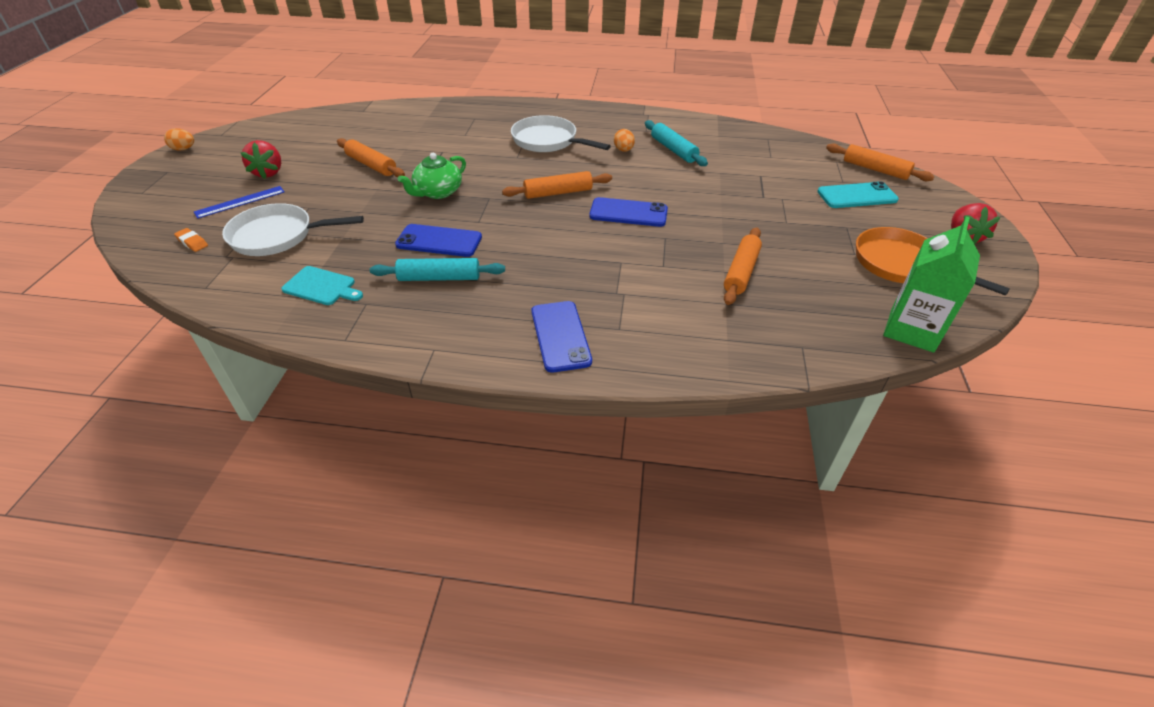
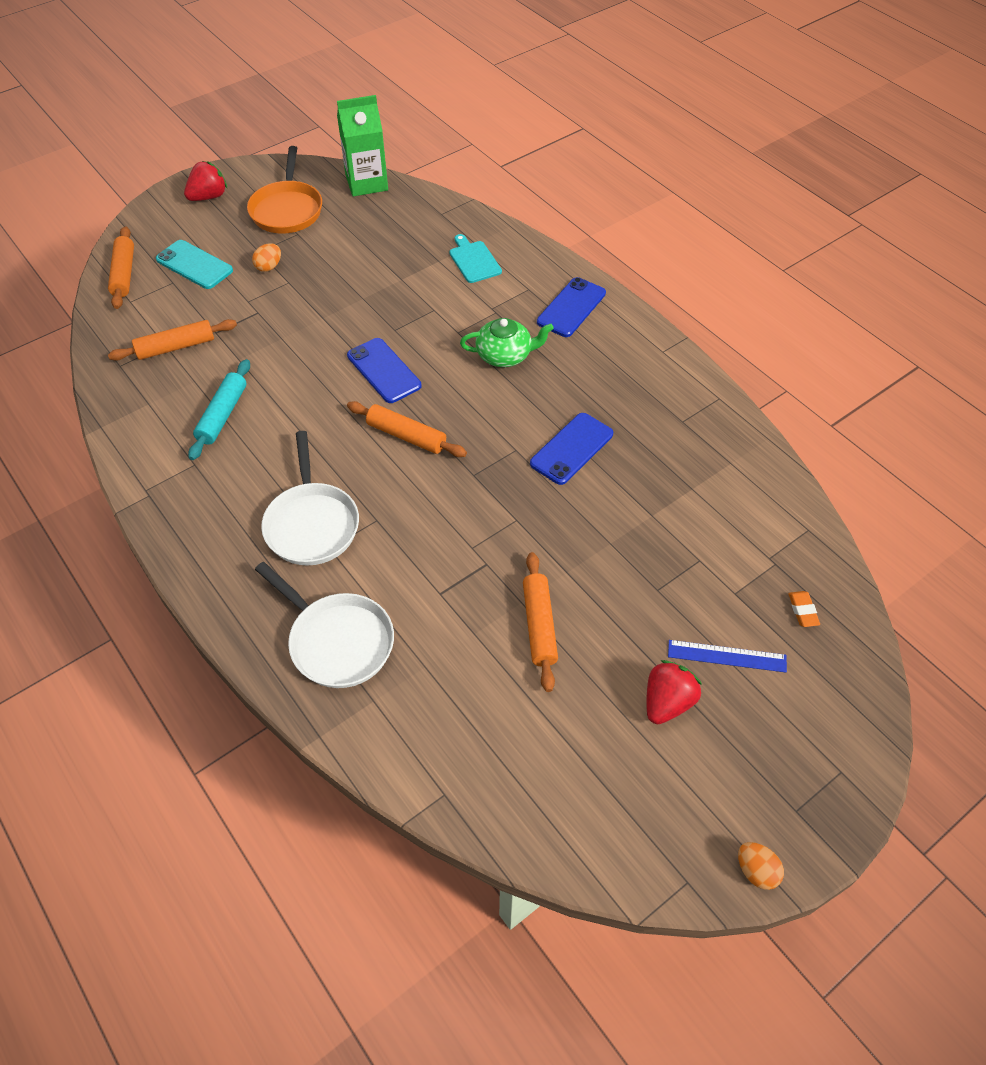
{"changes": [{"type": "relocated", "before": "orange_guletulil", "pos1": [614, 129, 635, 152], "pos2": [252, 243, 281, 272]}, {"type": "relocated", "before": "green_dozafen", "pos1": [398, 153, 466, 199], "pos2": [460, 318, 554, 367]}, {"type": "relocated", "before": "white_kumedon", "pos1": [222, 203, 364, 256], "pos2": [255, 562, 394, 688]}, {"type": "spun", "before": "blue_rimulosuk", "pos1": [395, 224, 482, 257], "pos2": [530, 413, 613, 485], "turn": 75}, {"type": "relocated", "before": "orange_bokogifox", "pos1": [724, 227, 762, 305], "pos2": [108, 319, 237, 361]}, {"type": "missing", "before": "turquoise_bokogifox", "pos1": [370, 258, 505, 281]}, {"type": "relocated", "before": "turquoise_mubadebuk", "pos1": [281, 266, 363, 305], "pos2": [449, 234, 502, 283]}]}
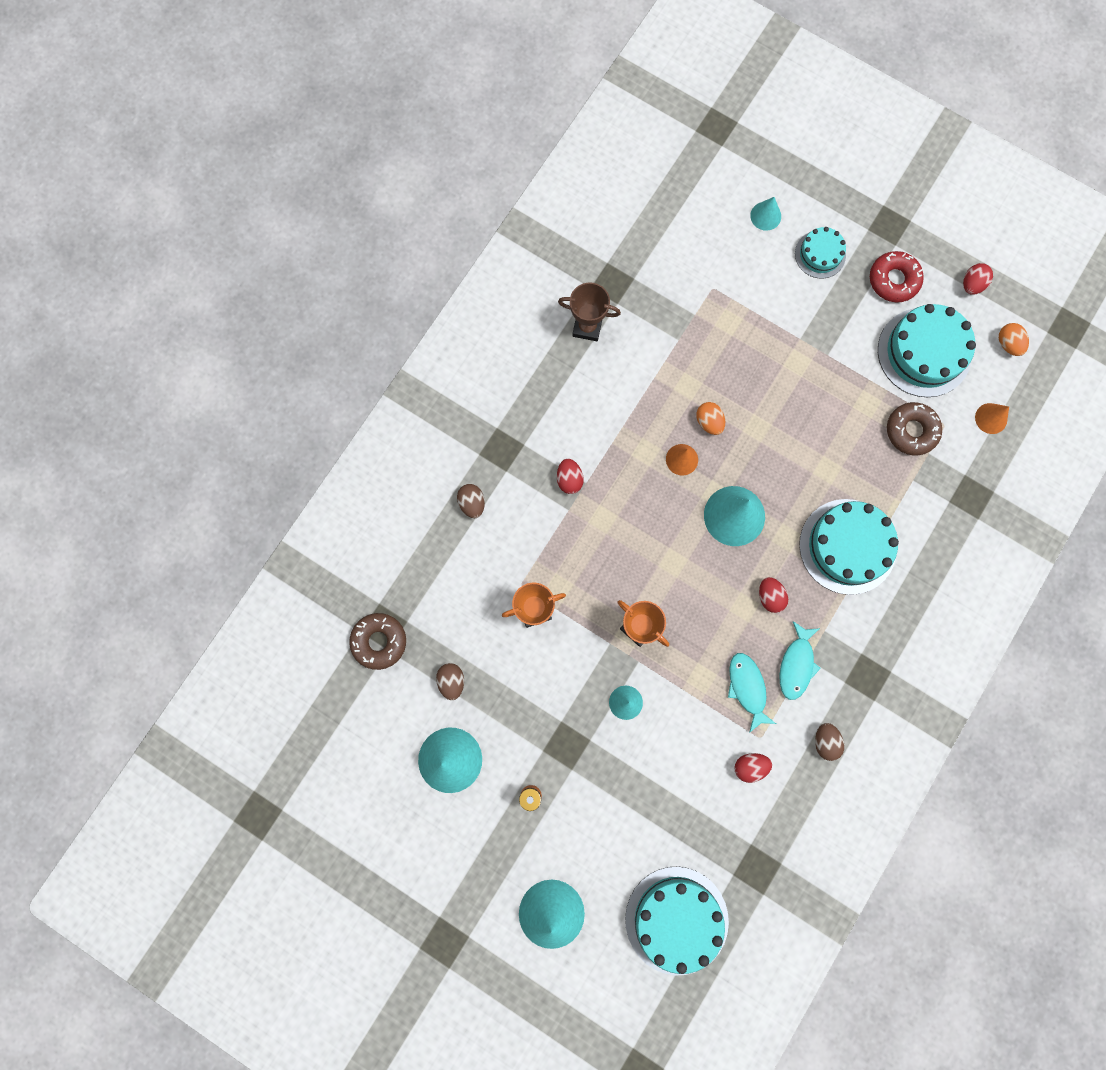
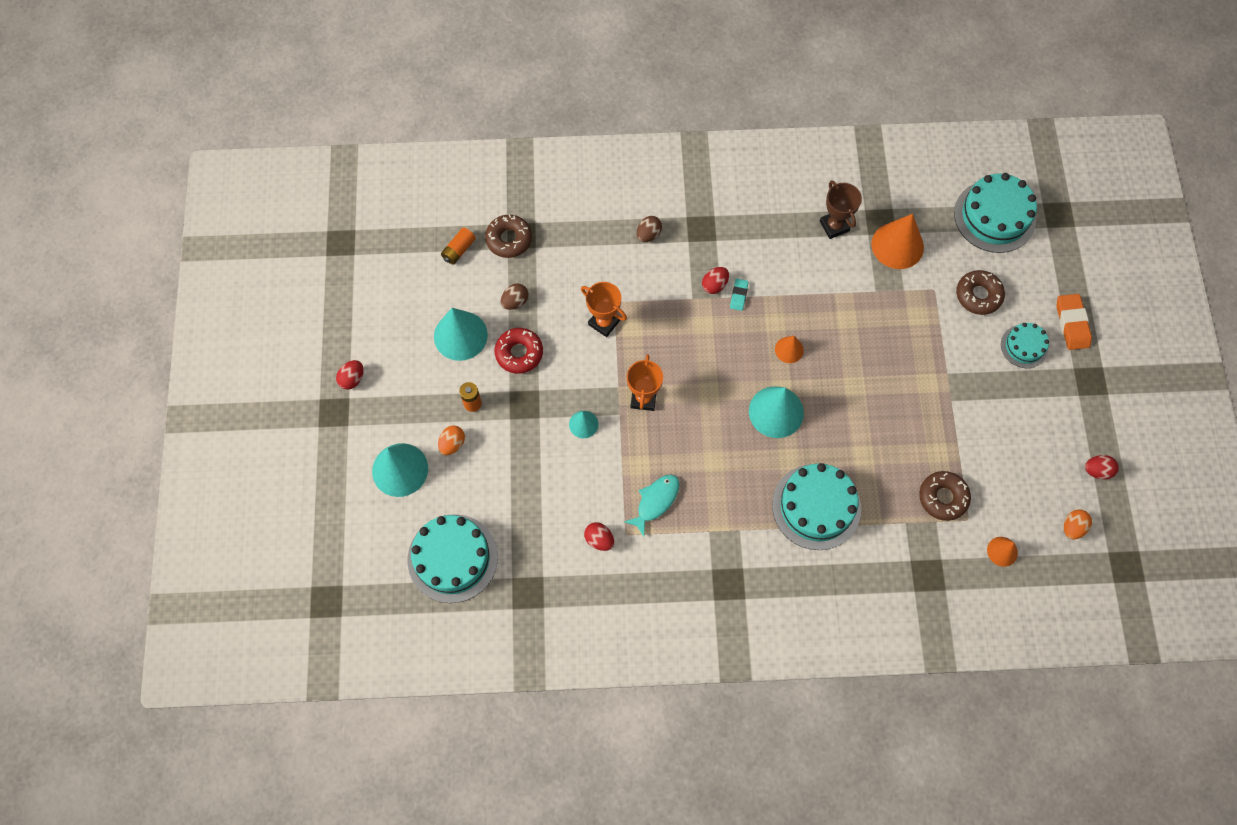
{"changes": [{"type": "missing", "before": "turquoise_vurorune", "pos1": [750, 197, 781, 231]}, {"type": "relocated", "before": "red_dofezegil", "pos1": [870, 251, 924, 302], "pos2": [495, 328, 543, 374]}, {"type": "relocated", "before": "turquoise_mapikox", "pos1": [878, 304, 976, 397], "pos2": [954, 173, 1037, 253]}, {"type": "relocated", "before": "orange_guletulil", "pos1": [696, 402, 725, 435], "pos2": [438, 425, 465, 455]}, {"type": "relocated", "before": "red_guletulil", "pos1": [759, 577, 788, 613], "pos2": [336, 360, 363, 390]}, {"type": "missing", "before": "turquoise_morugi", "pos1": [779, 621, 821, 700]}, {"type": "missing", "before": "brown_guletulil", "pos1": [815, 723, 844, 761]}, {"type": "appeared", "after": "orange_vurorune", "pos2": [871, 214, 924, 269]}, {"type": "appeared", "after": "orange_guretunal", "pos2": [441, 227, 476, 265]}, {"type": "appeared", "after": "brown_dofezegil", "pos2": [956, 270, 1005, 315]}, {"type": "appeared", "after": "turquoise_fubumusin", "pos2": [730, 279, 749, 311]}, {"type": "appeared", "after": "orange_fubumusin", "pos2": [1056, 294, 1092, 350]}]}
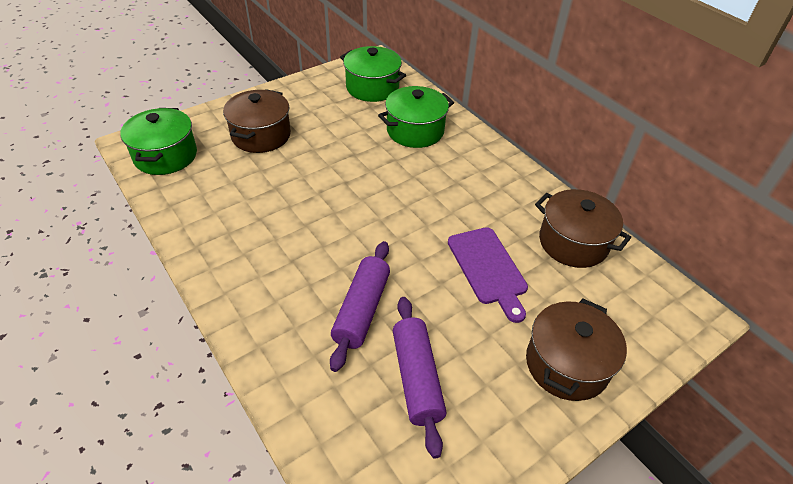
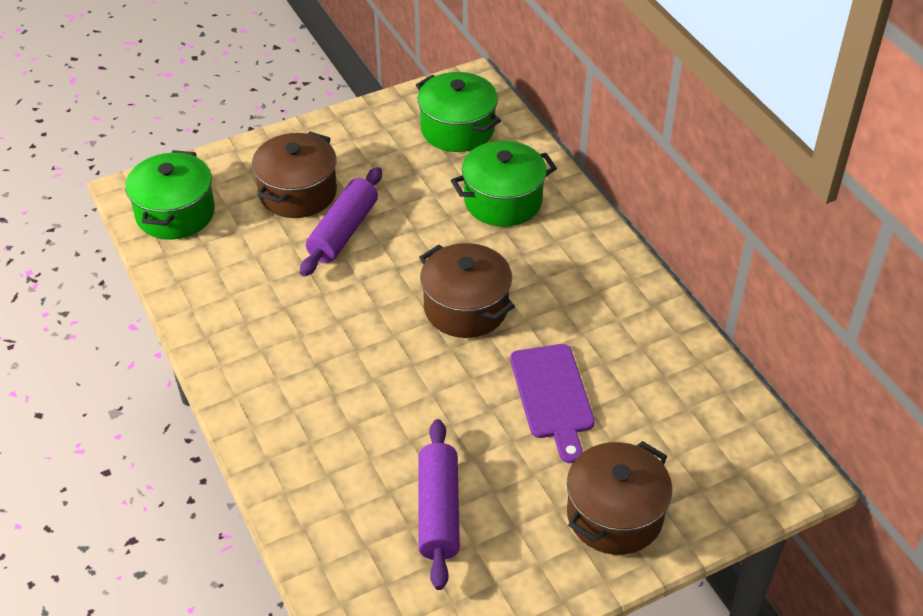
{"changes": [{"type": "relocated", "before": "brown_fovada", "pos1": [535, 189, 631, 268], "pos2": [419, 243, 515, 338]}, {"type": "relocated", "before": "purple_bokogifox", "pos1": [330, 241, 390, 372], "pos2": [300, 167, 382, 277]}]}
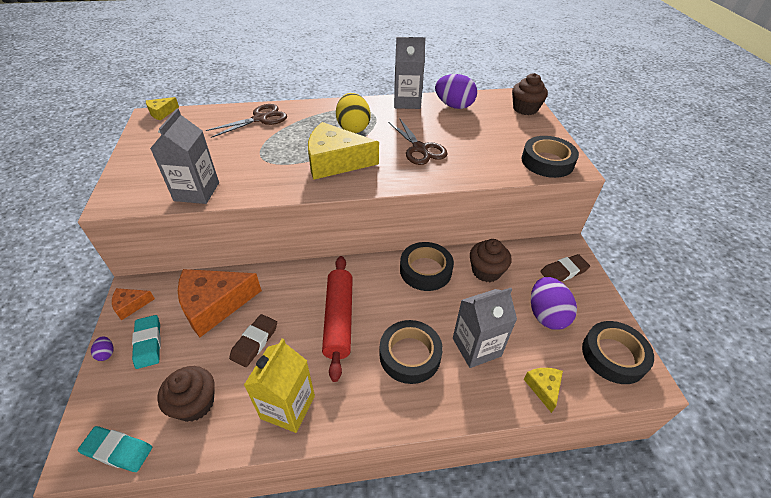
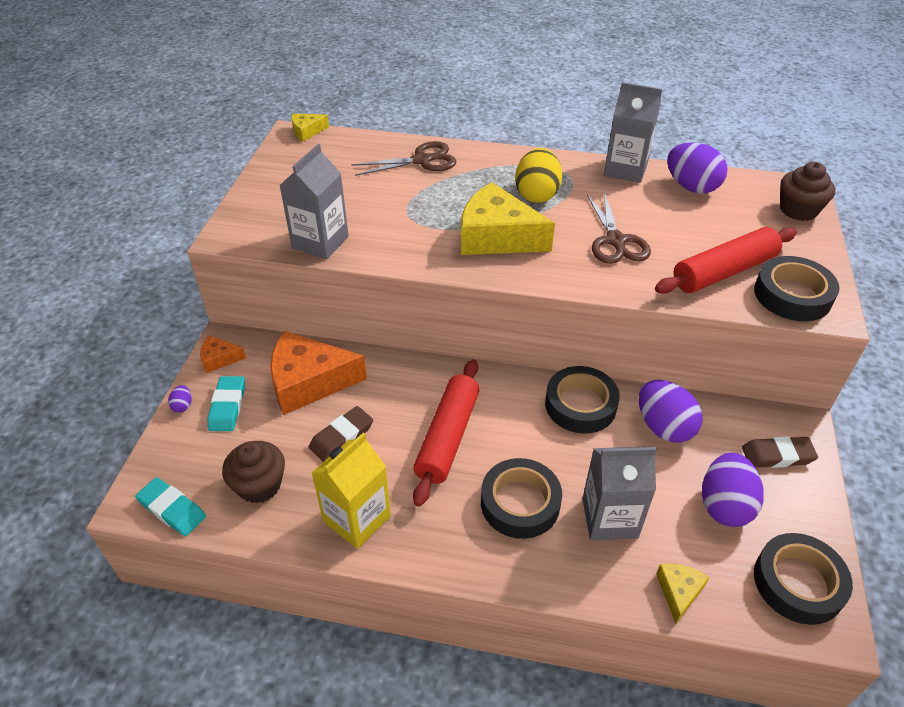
{"changes": [{"type": "exchanged", "before": "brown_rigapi", "after": "purple_guletulil", "pos1": [470, 239, 512, 282], "pos2": [639, 380, 703, 443]}, {"type": "appeared", "after": "red_bokogifox", "pos2": [655, 227, 797, 294]}]}
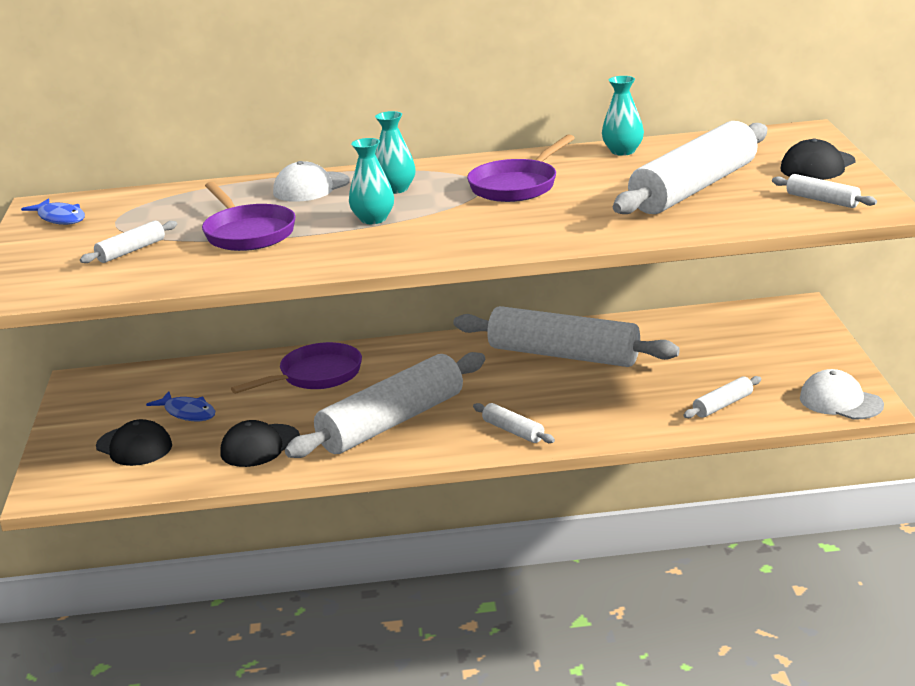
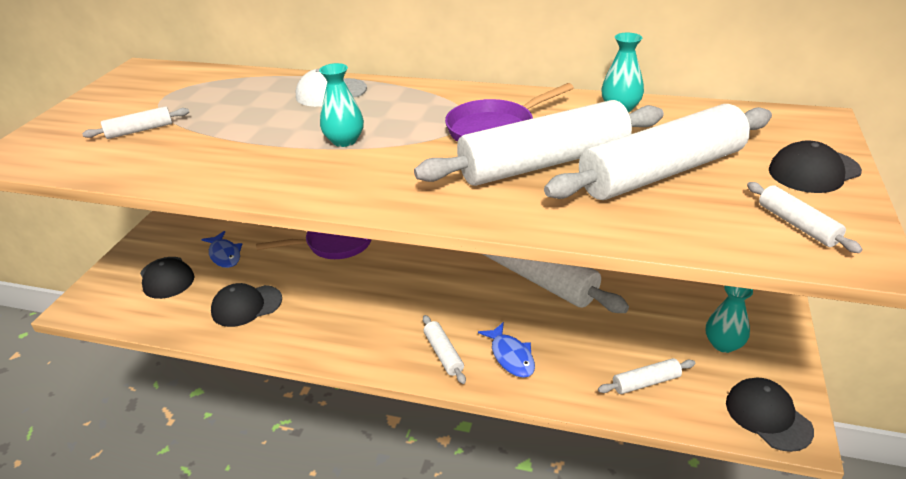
{"changes": [{"type": "relocated", "before": "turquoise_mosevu", "pos1": [375, 111, 416, 194], "pos2": [706, 286, 753, 353]}, {"type": "missing", "before": "purple_kumedon", "pos1": [202, 182, 296, 251]}, {"type": "relocated", "before": "blue_morugi", "pos1": [21, 199, 85, 225], "pos2": [478, 322, 535, 378]}, {"type": "relocated", "before": "white_bokogifox", "pos1": [285, 352, 485, 458], "pos2": [414, 100, 664, 186]}, {"type": "colour", "before": "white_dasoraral", "after": "black_dasoraral", "pos1": [800, 369, 884, 419], "pos2": [726, 378, 814, 452]}]}
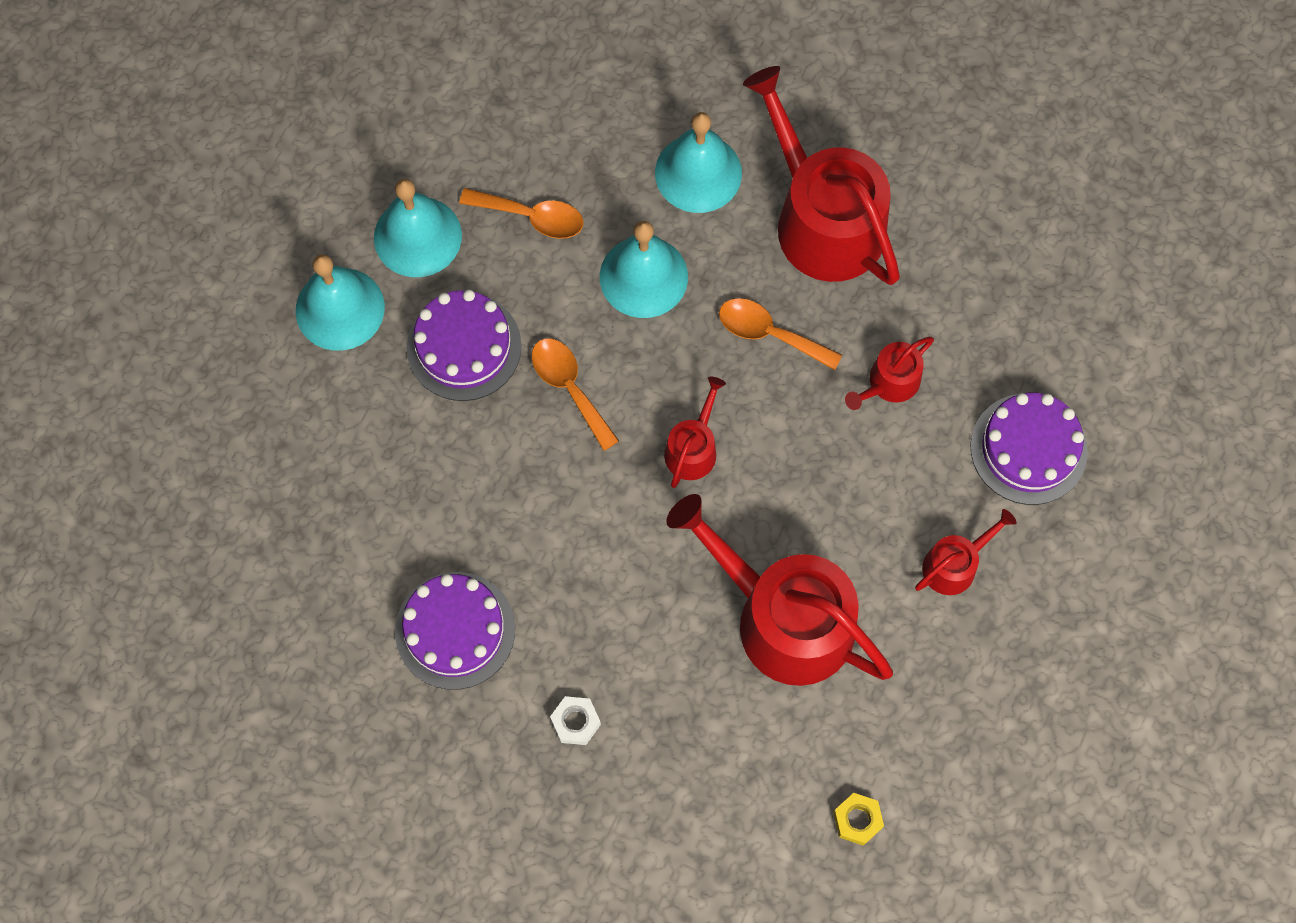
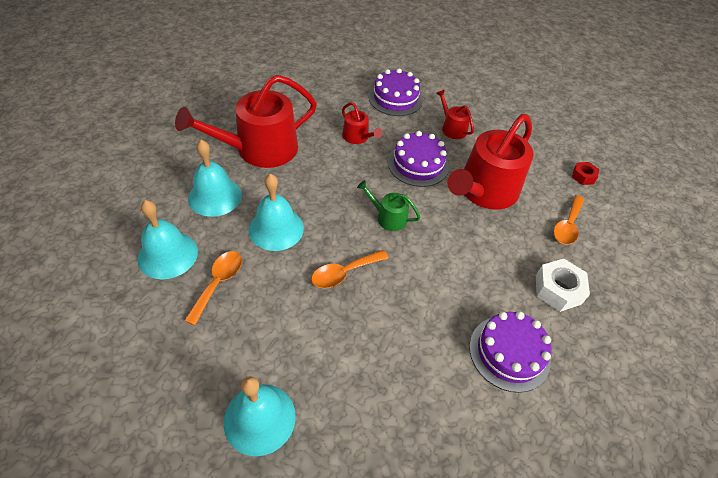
{"changes": [{"type": "relocated", "before": "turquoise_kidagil", "pos1": [374, 179, 462, 277], "pos2": [137, 200, 198, 279]}, {"type": "relocated", "before": "purple_mapikox", "pos1": [407, 290, 522, 401], "pos2": [388, 131, 449, 187]}, {"type": "relocated", "before": "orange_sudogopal", "pos1": [719, 298, 842, 370], "pos2": [553, 195, 585, 245]}, {"type": "colour", "before": "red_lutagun", "after": "green_lutagun", "pos1": [664, 377, 726, 488], "pos2": [357, 180, 421, 231]}, {"type": "size", "before": "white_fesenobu", "pos1": [550, 696, 601, 745], "pos2": [536, 259, 590, 312], "scale": 1.68}, {"type": "colour", "before": "yellow_fesenobu", "after": "red_fesenobu", "pos1": [833, 793, 884, 846], "pos2": [572, 162, 599, 185]}]}
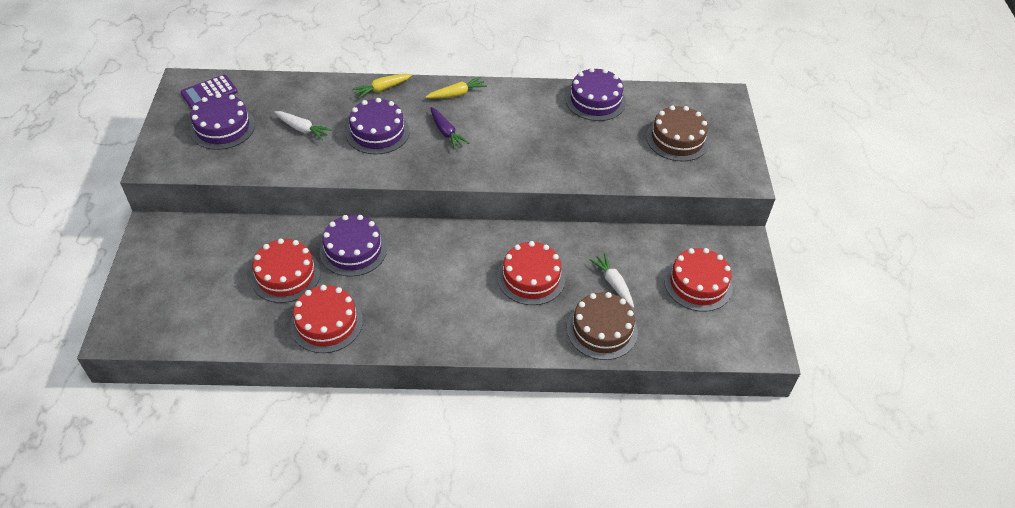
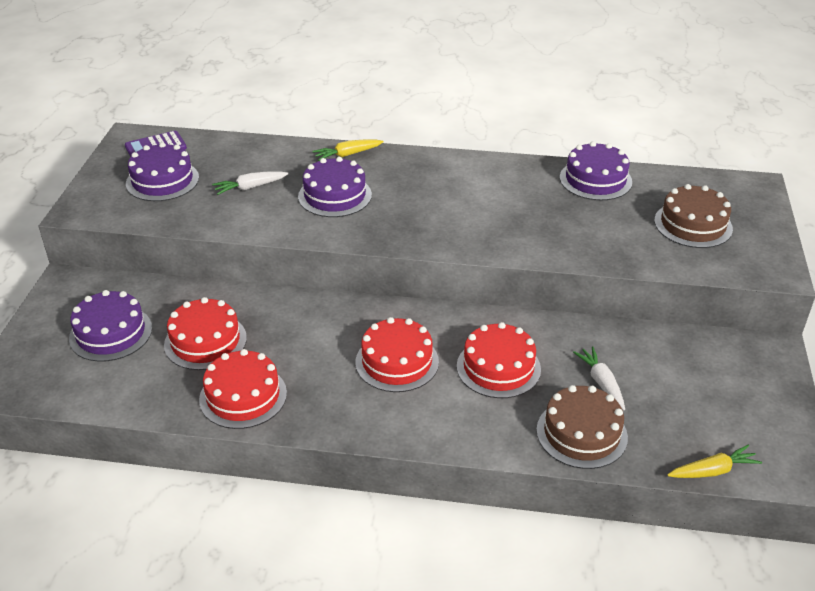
{"changes": [{"type": "relocated", "before": "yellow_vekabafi", "pos1": [425, 77, 487, 99], "pos2": [667, 444, 762, 478]}, {"type": "missing", "before": "purple_vekabafi", "pos1": [430, 107, 469, 149]}, {"type": "spun", "before": "white_vekabafi", "pos1": [274, 111, 332, 140], "pos2": [212, 171, 288, 195], "turn": 120}, {"type": "relocated", "before": "purple_mapikox", "pos1": [320, 215, 387, 277], "pos2": [69, 290, 152, 362]}, {"type": "relocated", "before": "red_mapikox", "pos1": [664, 248, 733, 312], "pos2": [355, 317, 439, 392]}]}
